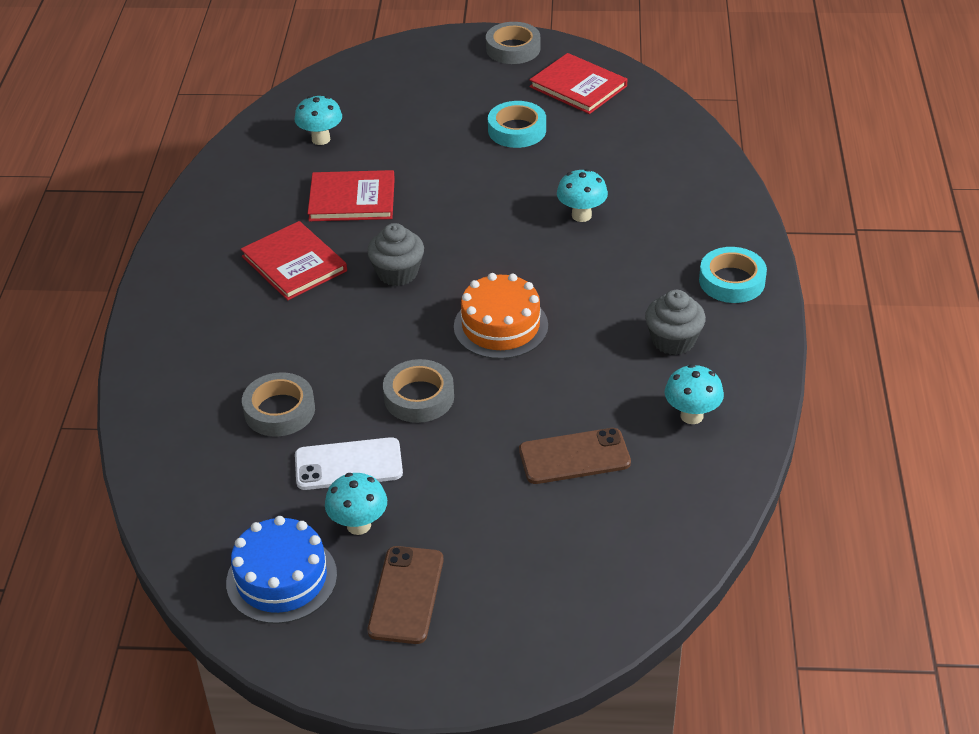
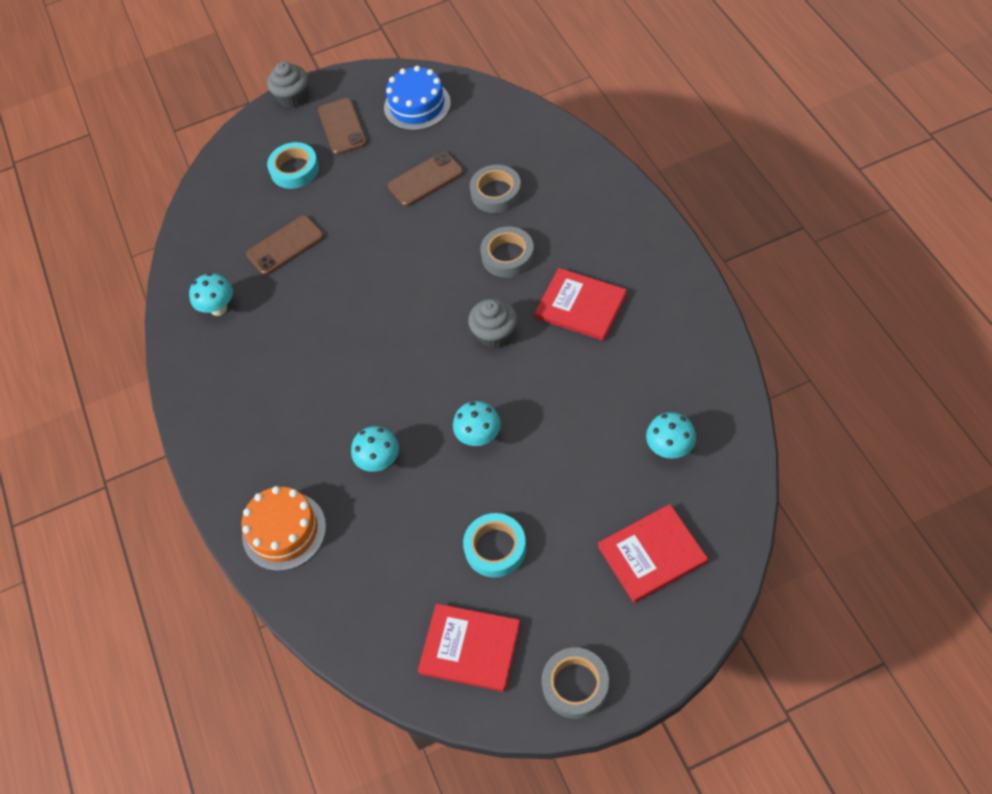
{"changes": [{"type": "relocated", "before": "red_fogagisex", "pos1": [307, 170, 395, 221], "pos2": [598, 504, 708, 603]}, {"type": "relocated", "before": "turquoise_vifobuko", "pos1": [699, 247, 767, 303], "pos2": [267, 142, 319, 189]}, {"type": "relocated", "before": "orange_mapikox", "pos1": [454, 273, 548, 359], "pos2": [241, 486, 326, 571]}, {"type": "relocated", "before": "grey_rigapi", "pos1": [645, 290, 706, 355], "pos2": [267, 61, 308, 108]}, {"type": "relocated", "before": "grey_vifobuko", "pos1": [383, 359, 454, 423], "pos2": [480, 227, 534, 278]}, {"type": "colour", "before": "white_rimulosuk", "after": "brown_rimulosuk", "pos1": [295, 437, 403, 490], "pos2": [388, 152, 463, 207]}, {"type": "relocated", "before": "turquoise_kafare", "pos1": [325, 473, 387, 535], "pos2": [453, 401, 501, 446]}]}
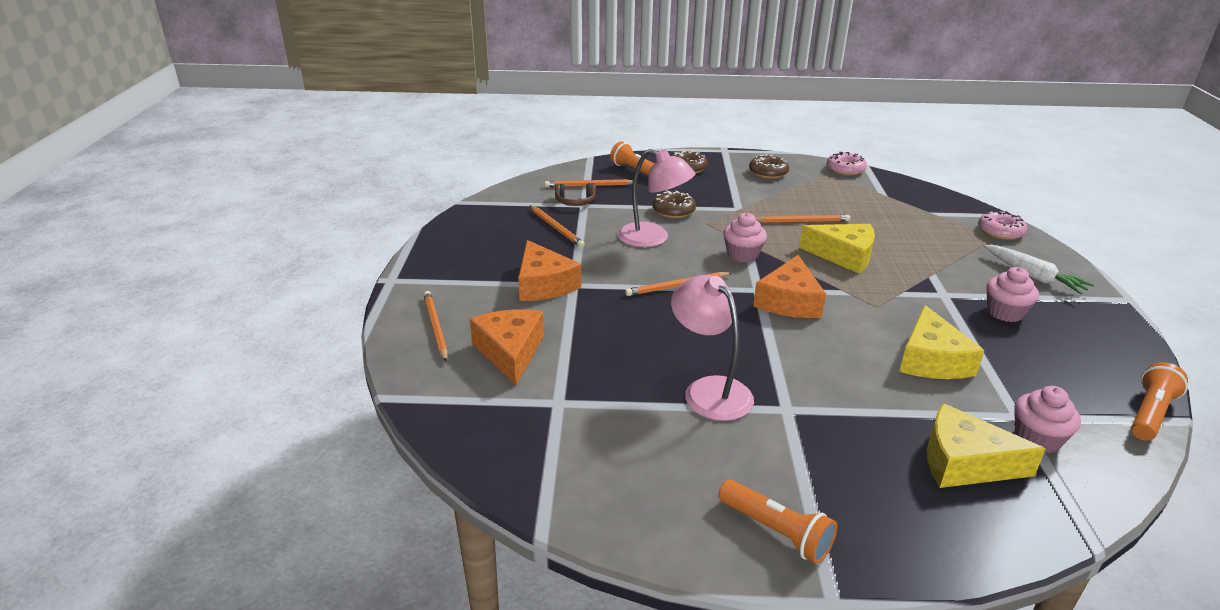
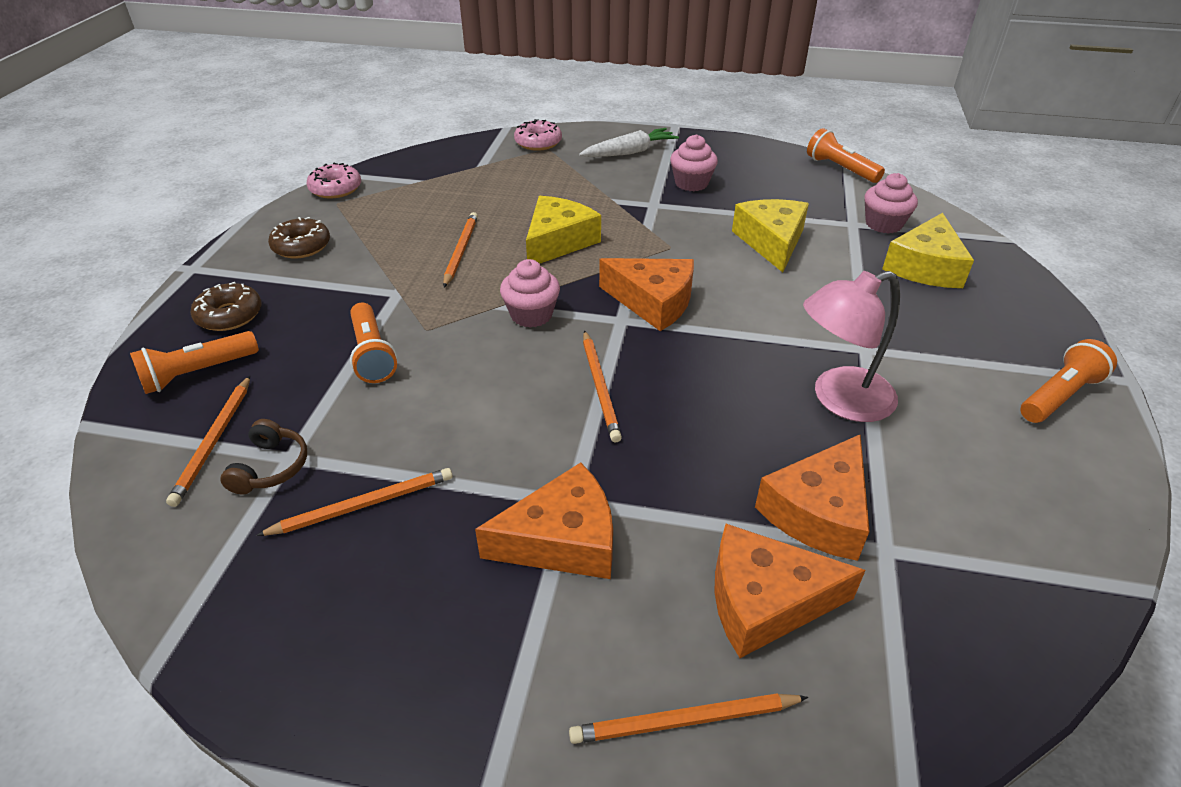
{"changes": [{"type": "missing", "before": "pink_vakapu", "pos1": [618, 149, 696, 247]}, {"type": "exchanged", "before": "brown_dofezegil", "after": "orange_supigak", "pos1": [652, 190, 696, 218], "pos2": [350, 302, 397, 383]}, {"type": "spun", "before": "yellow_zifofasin", "pos1": [899, 305, 984, 379], "pos2": [732, 199, 809, 272], "turn": -105}, {"type": "appeared", "after": "orange_zifofasin", "pos2": [755, 434, 870, 561]}]}
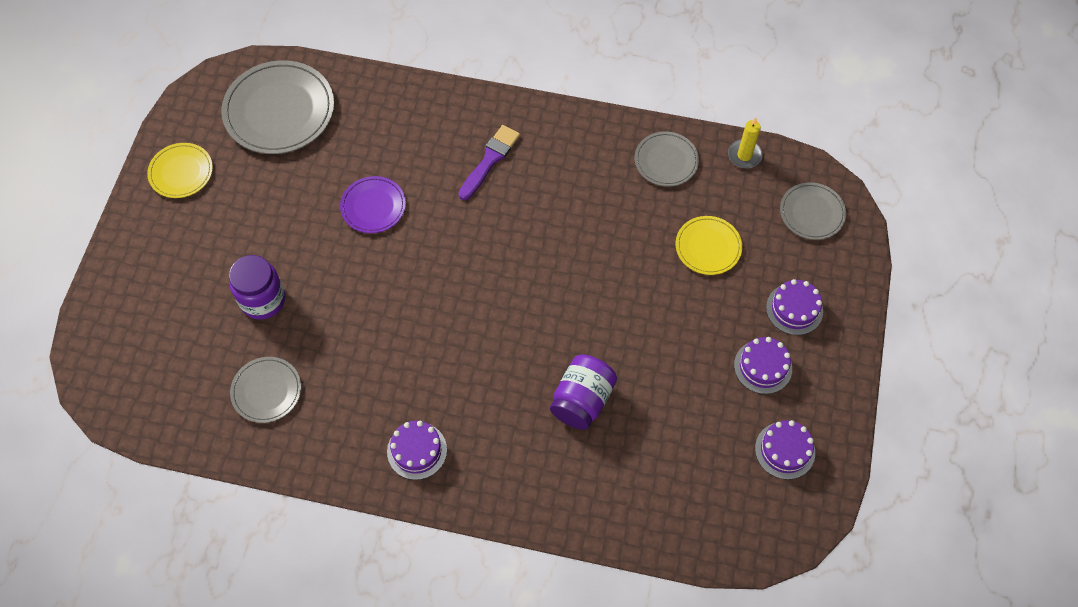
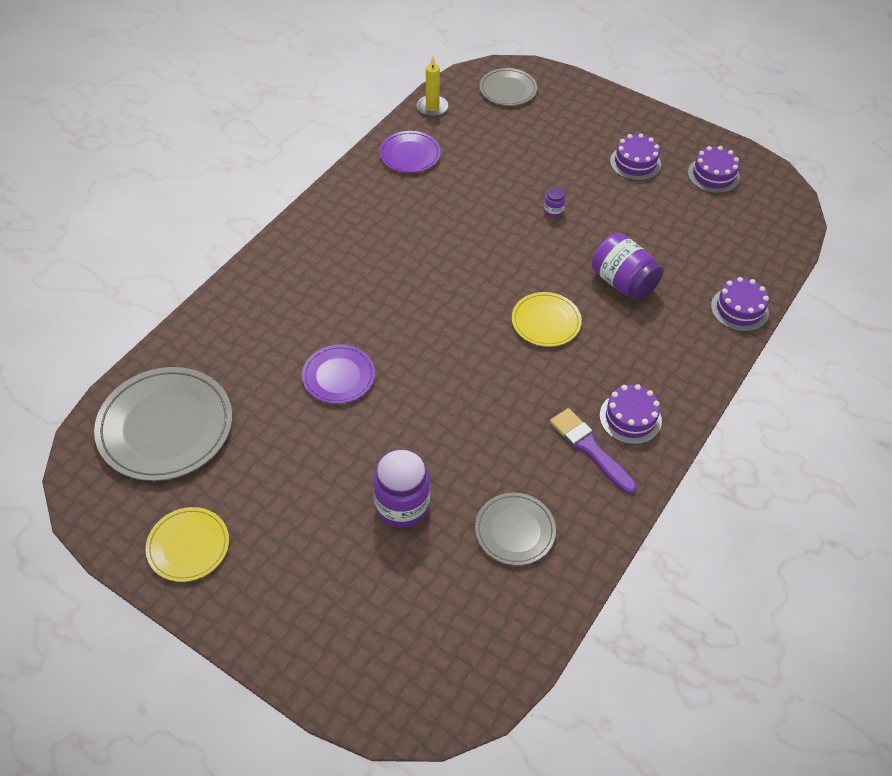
{"changes": [{"type": "relocated", "before": "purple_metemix", "pos1": [458, 125, 520, 200], "pos2": [550, 408, 637, 494]}, {"type": "colour", "before": "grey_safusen", "after": "purple_safusen", "pos1": [635, 132, 699, 187], "pos2": [379, 131, 441, 173]}, {"type": "relocated", "before": "yellow_safusen", "pos1": [676, 216, 742, 275], "pos2": [512, 292, 582, 347]}, {"type": "relocated", "before": "purple_mapikox", "pos1": [766, 279, 823, 335], "pos2": [711, 277, 769, 332]}, {"type": "appeared", "after": "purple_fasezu", "pos2": [544, 187, 566, 218]}]}
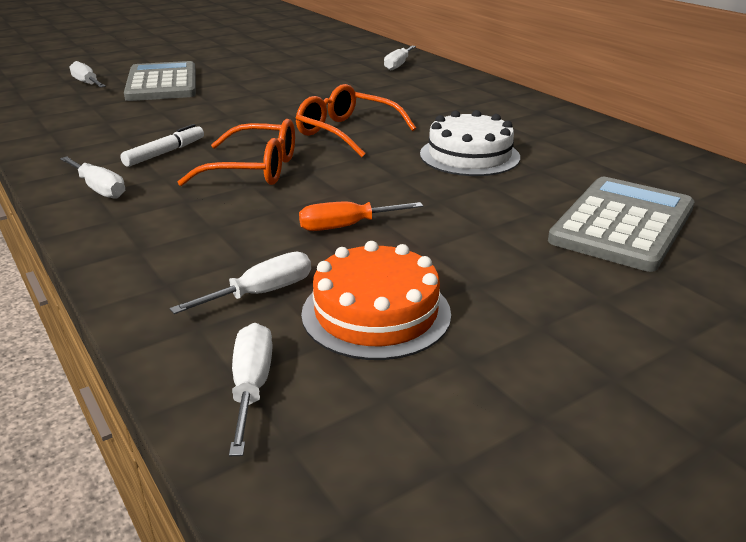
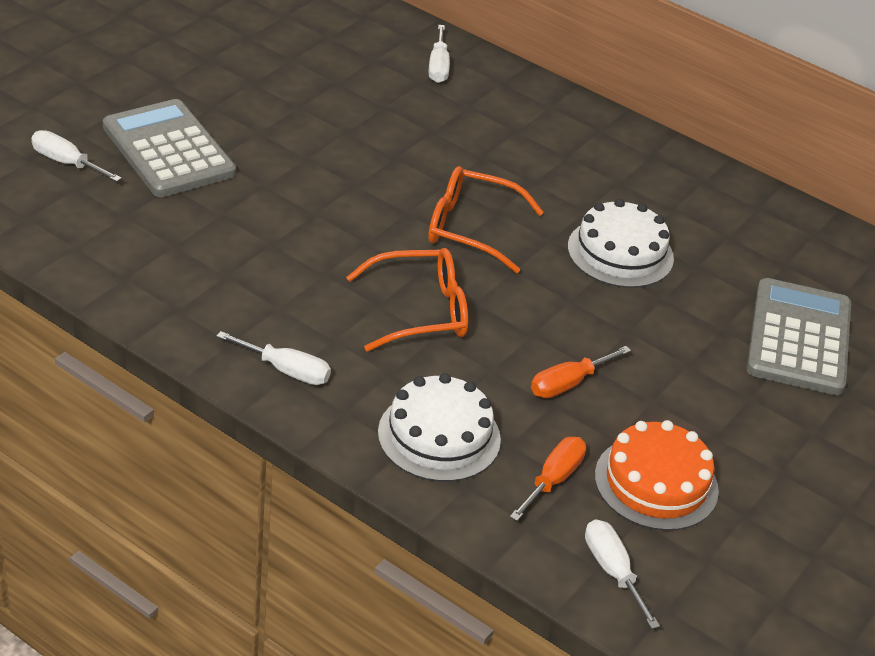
{"changes": [{"type": "missing", "before": "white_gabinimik", "pos1": [120, 124, 204, 167]}, {"type": "colour", "before": "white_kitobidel", "after": "orange_kitobidel", "pos1": [170, 252, 311, 314], "pos2": [510, 437, 586, 521]}, {"type": "appeared", "after": "white_mapikox", "pos2": [378, 373, 501, 482]}]}
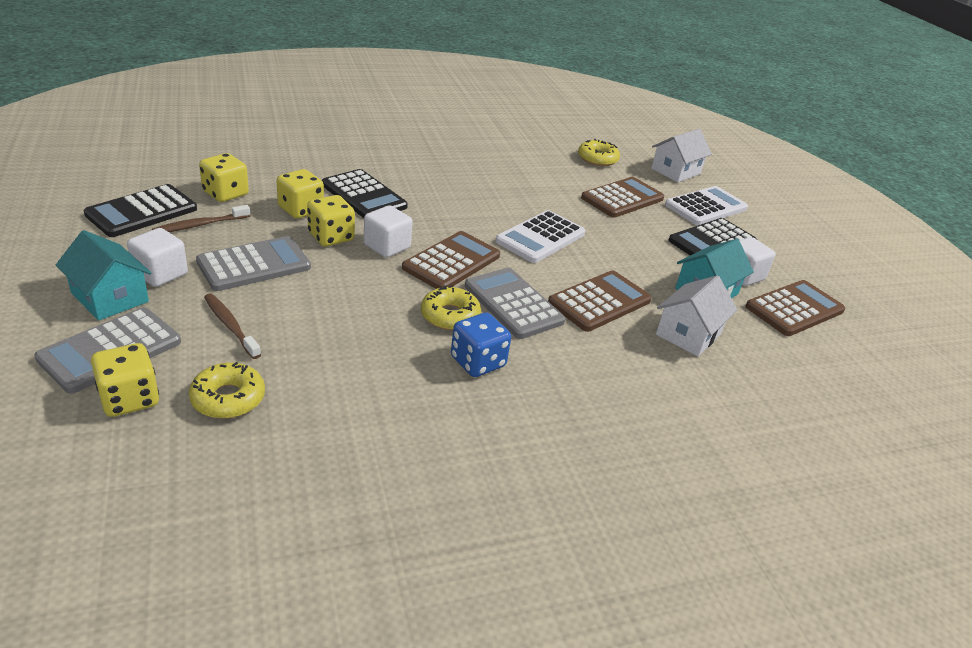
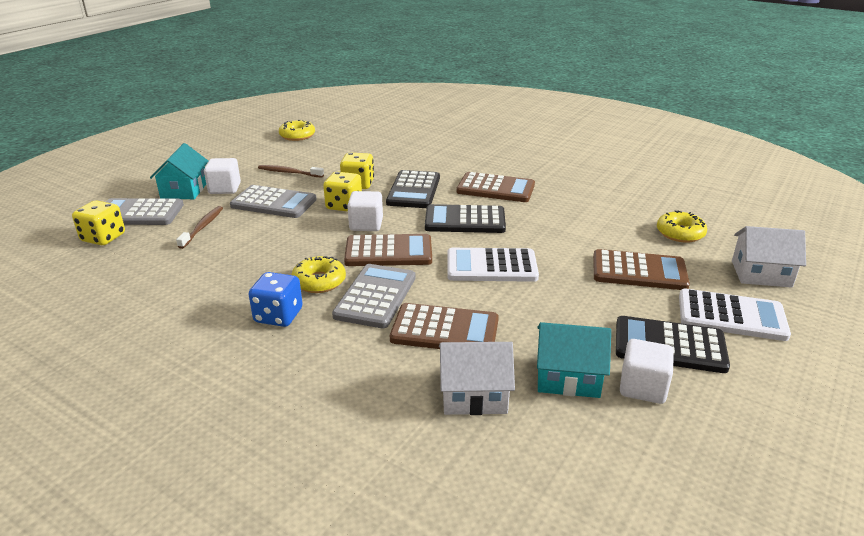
{"changes": [{"type": "missing", "before": "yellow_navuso", "pos1": [199, 153, 249, 202]}, {"type": "relocated", "before": "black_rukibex", "pos1": [84, 184, 197, 237], "pos2": [425, 204, 506, 233]}, {"type": "relocated", "before": "brown_rukibex", "pos1": [745, 280, 845, 336], "pos2": [456, 172, 535, 202]}, {"type": "relocated", "before": "yellow_dofezegil", "pos1": [189, 362, 265, 419], "pos2": [279, 120, 315, 141]}]}
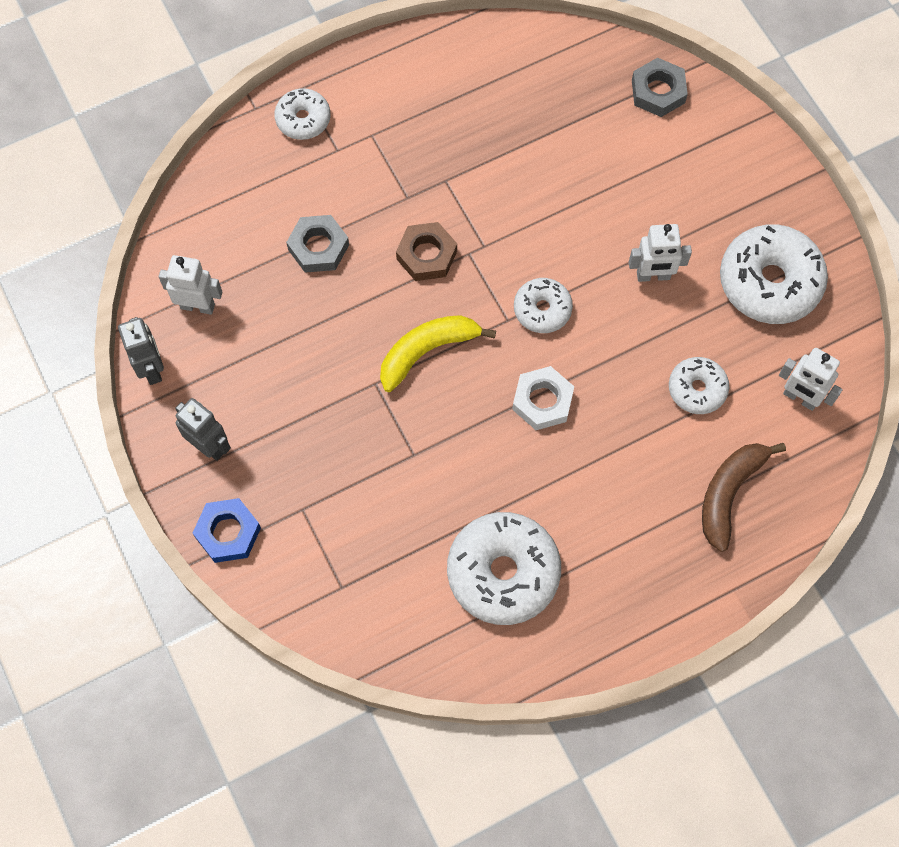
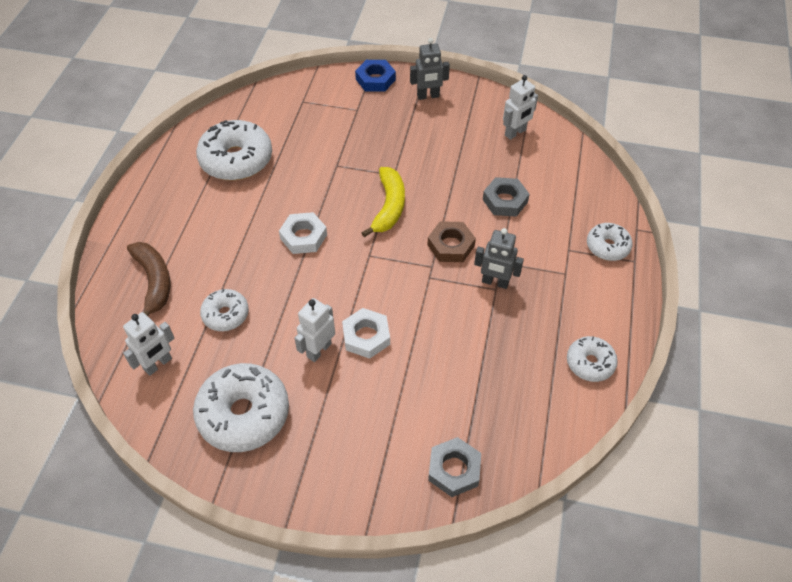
{"changes": [{"type": "relocated", "before": "white_dofezegil", "pos1": [514, 278, 573, 333], "pos2": [567, 336, 618, 382]}, {"type": "relocated", "before": "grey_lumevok", "pos1": [118, 317, 164, 385], "pos2": [474, 228, 524, 289]}, {"type": "spun", "before": "white_lumevok", "pos1": [779, 348, 843, 411], "pos2": [123, 312, 175, 376], "turn": 150}, {"type": "appeared", "after": "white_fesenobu", "pos2": [342, 308, 390, 359]}]}
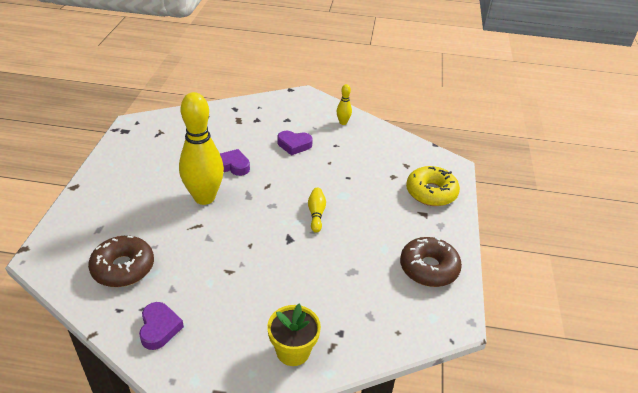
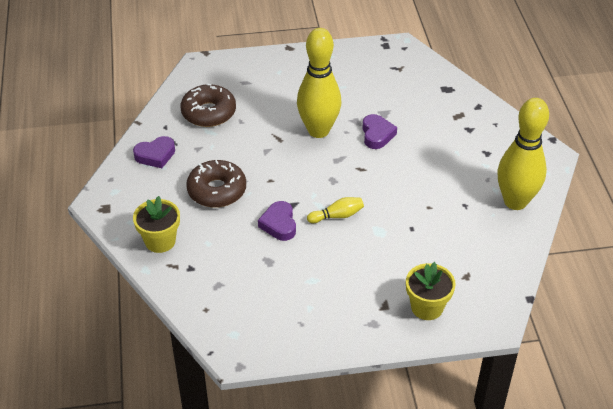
{"changes": [{"type": "size", "before": "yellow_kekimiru", "pos1": [336, 84, 352, 125], "pos2": [497, 98, 549, 210], "scale": 2.33}, {"type": "relocated", "before": "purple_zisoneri", "pos1": [278, 131, 313, 156], "pos2": [258, 201, 296, 241]}, {"type": "exchanged", "before": "yellow_dofezegil", "after": "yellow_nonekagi", "pos1": [406, 166, 460, 206], "pos2": [406, 262, 456, 320]}, {"type": "relocated", "before": "brown_dofezegil", "pos1": [400, 237, 462, 287], "pos2": [186, 160, 246, 208]}]}
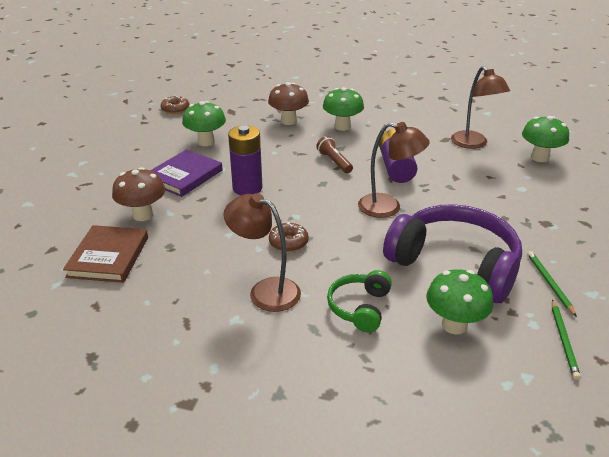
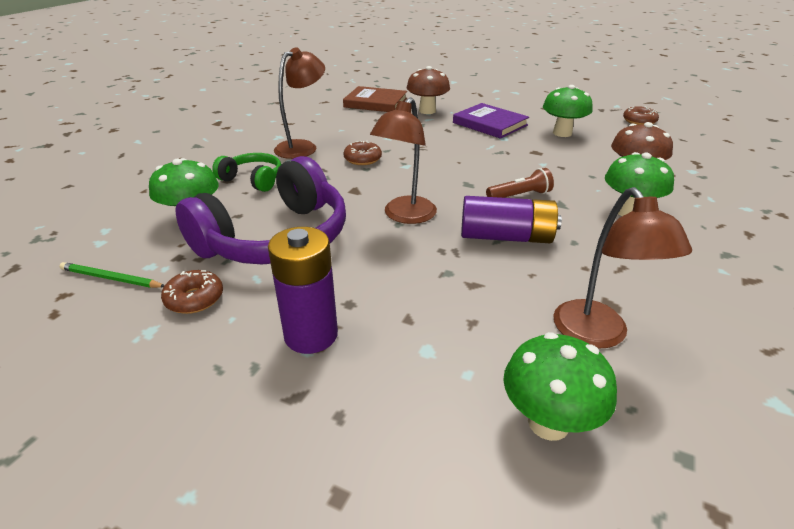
{"changes": [{"type": "spun", "before": "brown_vakapu", "pos1": [451, 66, 510, 149], "pos2": [553, 187, 692, 349], "turn": -90}, {"type": "relocated", "before": "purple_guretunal", "pos1": [228, 125, 263, 195], "pos2": [268, 227, 338, 354]}, {"type": "exchanged", "before": "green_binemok", "after": "brown_dofezegil", "pos1": [527, 251, 577, 317], "pos2": [161, 270, 223, 314]}]}
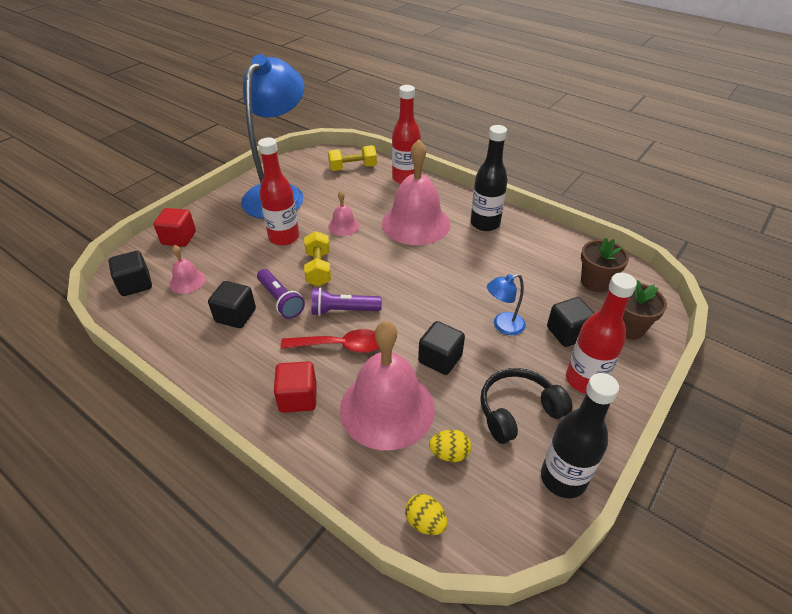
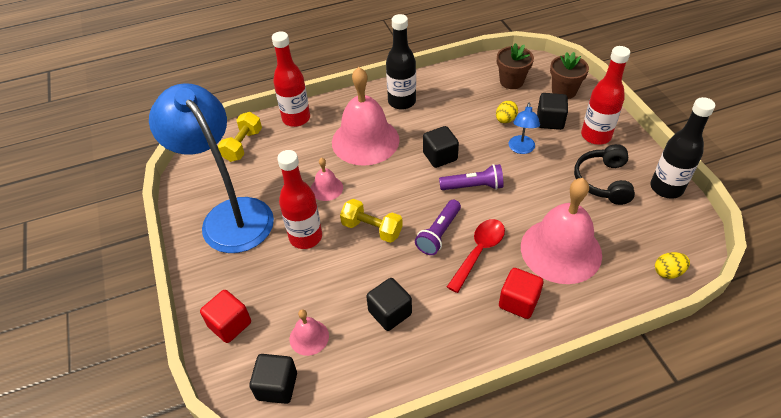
{"changes": [{"type": "relocated", "before": "purple_supigak", "pos1": [257, 269, 305, 319], "pos2": [439, 164, 504, 190]}, {"type": "relocated", "before": "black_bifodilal", "pos1": [418, 321, 465, 375], "pos2": [423, 126, 459, 168]}, {"type": "relocated", "before": "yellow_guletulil", "pos1": [429, 430, 471, 462], "pos2": [496, 101, 518, 123]}]}
